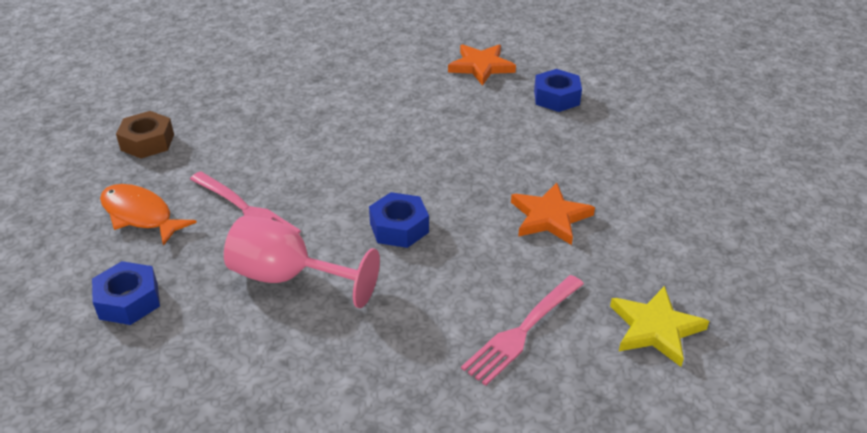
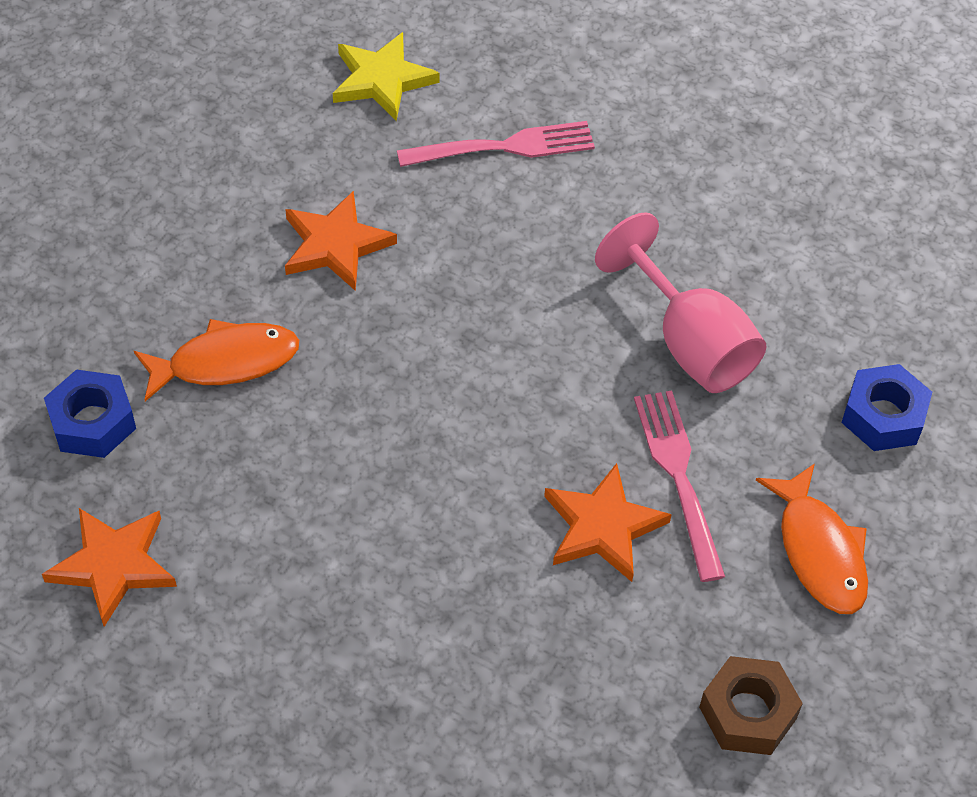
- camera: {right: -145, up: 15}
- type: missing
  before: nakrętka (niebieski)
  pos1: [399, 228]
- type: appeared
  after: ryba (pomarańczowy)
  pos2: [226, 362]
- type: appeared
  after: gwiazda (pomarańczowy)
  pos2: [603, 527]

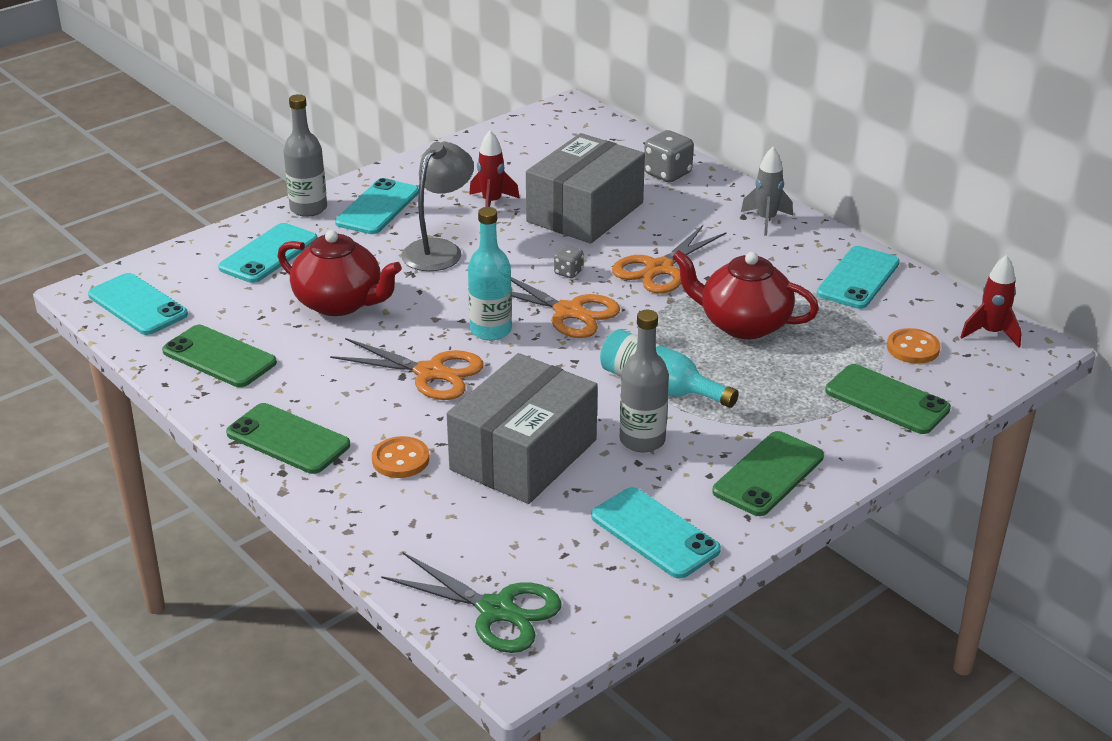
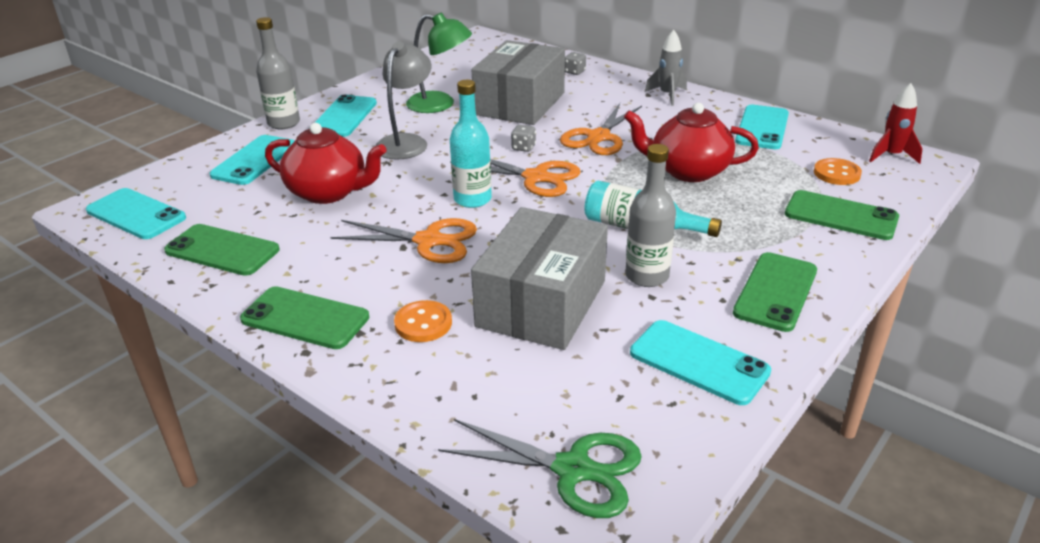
- camera: {right: -10, up: 0}
- type: exchanged
  before: rakieta (czerwony)
  after: lampka (zielony)
  pos1: [492, 203]
  pos2: [440, 104]
- type: size
  before: kostka do gry (szary)
  pos1: [667, 174]
  pos2: [574, 72]
  scale: 0.57

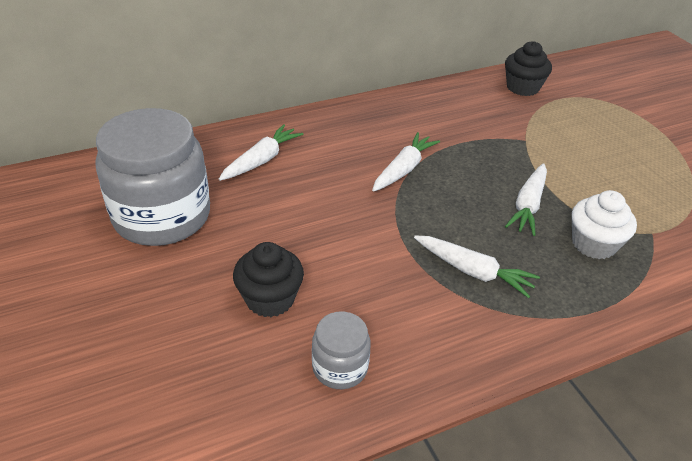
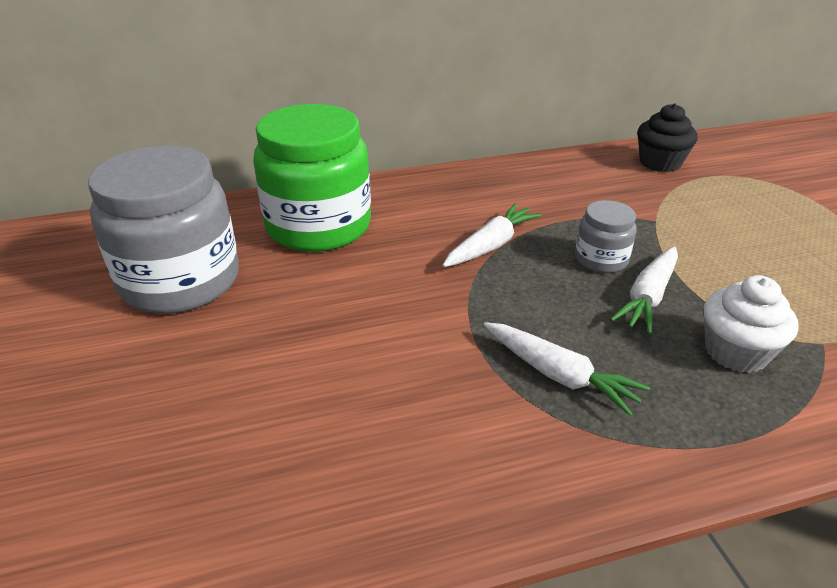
- camera: {right: 10, up: -5}
- type: exchanged
  before: marchewka (biały)
  after: słoik (zielony)
  pos1: [261, 160]
  pos2: [318, 226]
- type: missing
  before: muffinka (czarny)
  pos1: [270, 299]
- type: relocated
  before: słoik (szary)
  pos1: [340, 367]
  pos2: [601, 259]

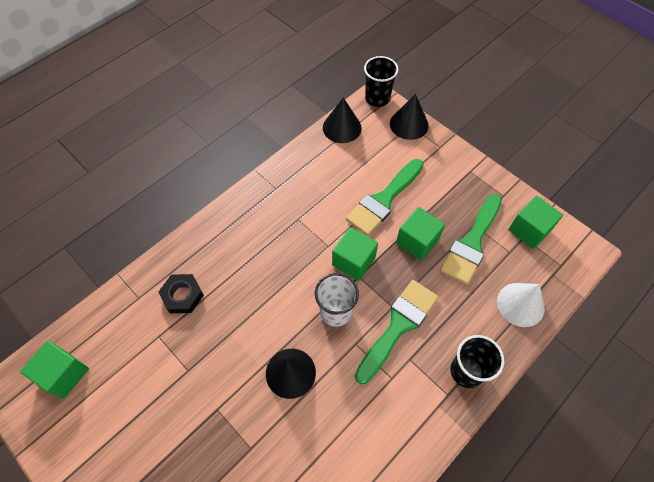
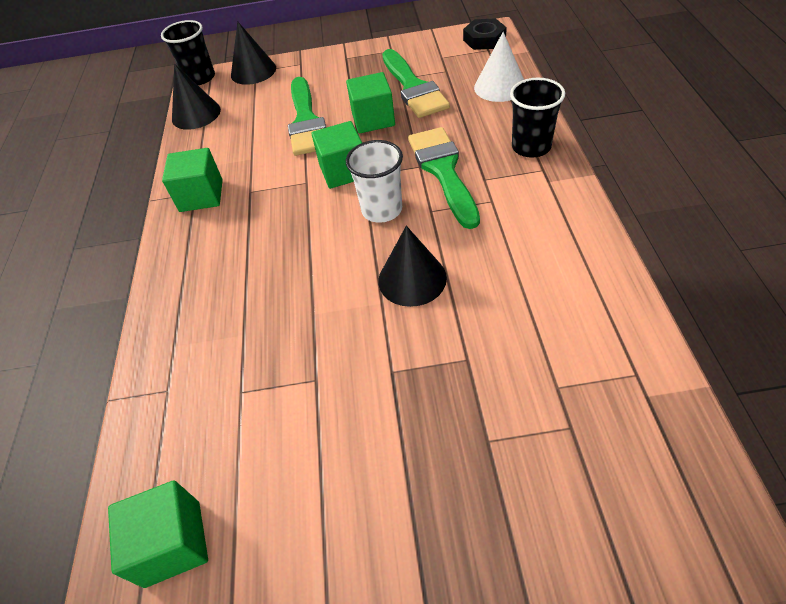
- camera: {right: -45, up: -10}
- type: relocated
  before: nakrętka (czarny)
  pos1: [182, 295]
  pos2: [484, 39]
- type: relocated
  before: sześcian (zielony)
  pos1: [529, 230]
  pos2: [201, 196]

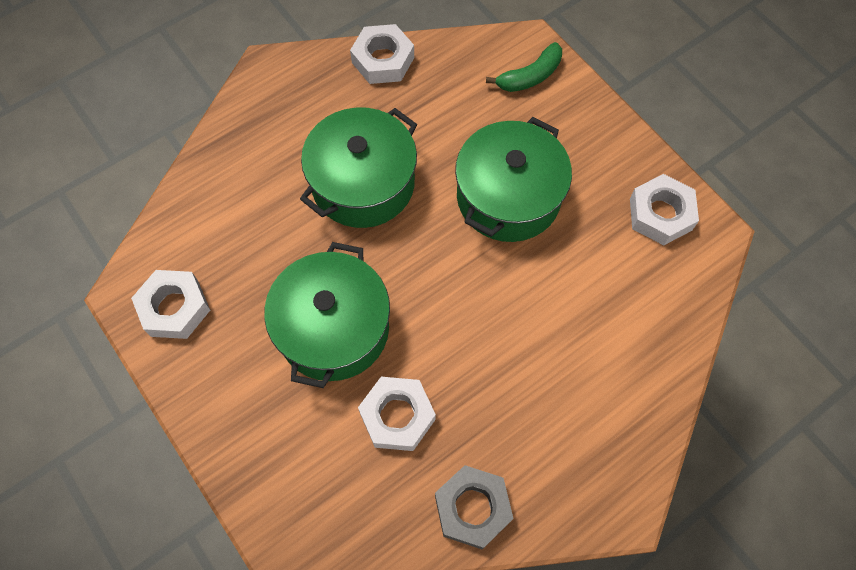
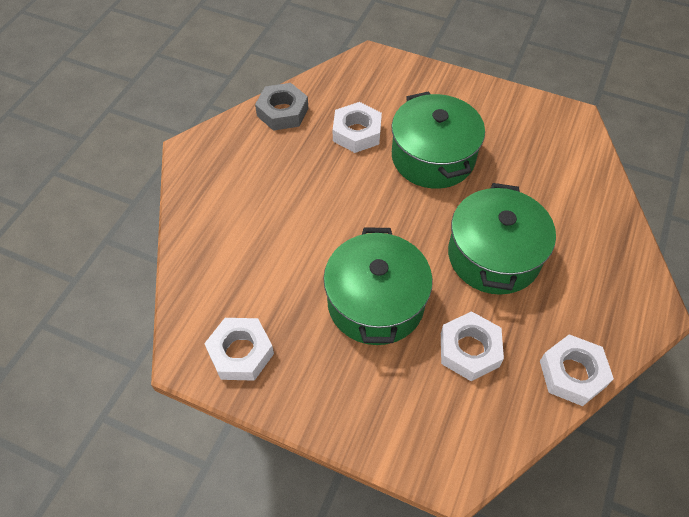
- camera: {right: 150, up: -10}
- type: relocated
  before: nakrętka (biały)
  pos1: [174, 308]
  pos2: [469, 350]
- type: missing
  before: banan (zielony)
  pos1: [530, 76]

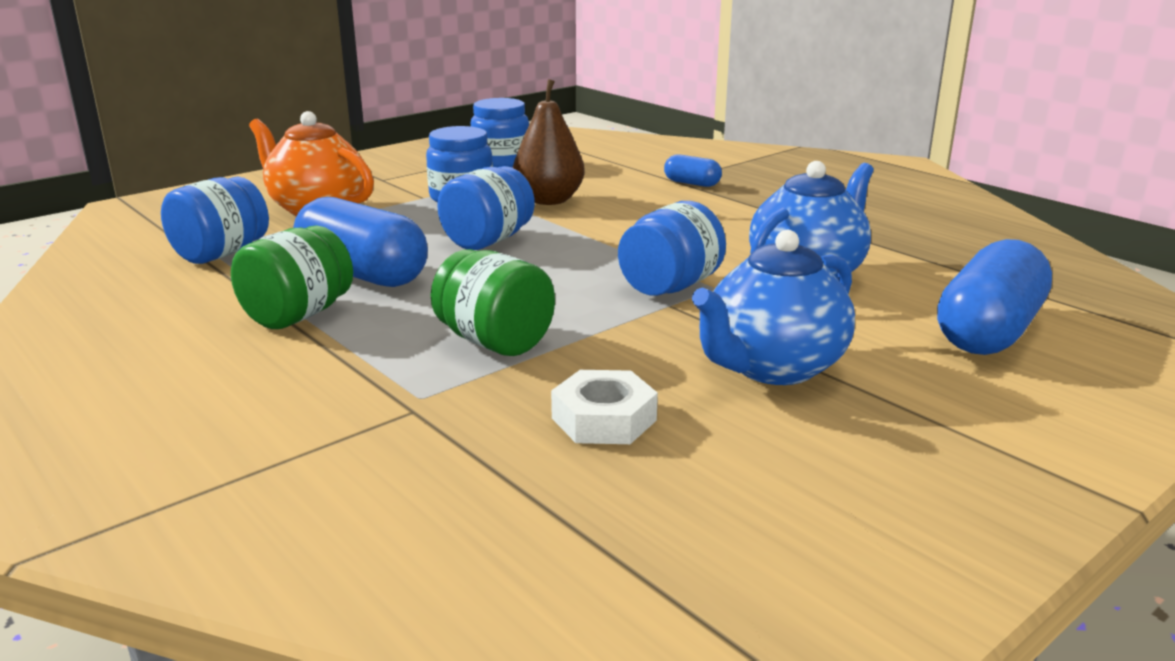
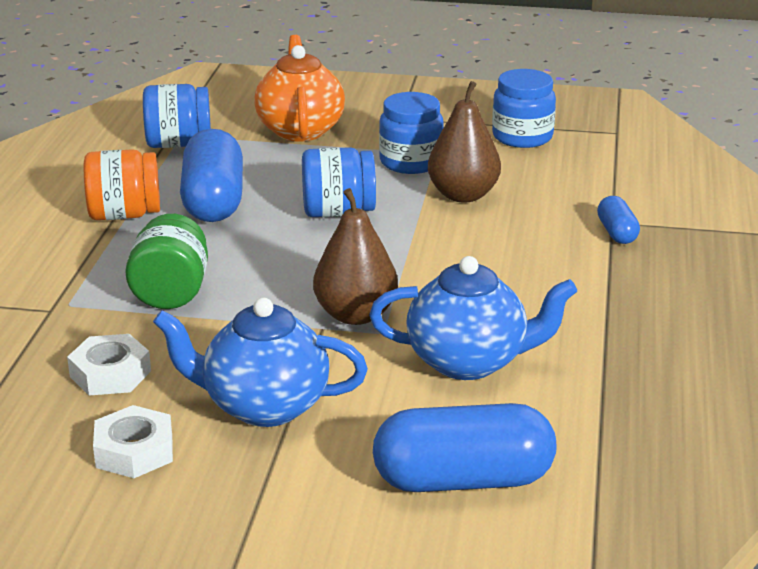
- camera: {right: 50, up: 5}
- type: colour
  before: słoik (zielony)
  after: słoik (pomarańczowy)
  pos1: [298, 315]
  pos2: [124, 215]
- type: exchanged
  before: słoik (niebieski)
  after: gruszka (brązowy)
  pos1: [670, 287]
  pos2: [355, 315]
- type: appeared
  after: nakrętka (biały)
  pos2: [134, 451]

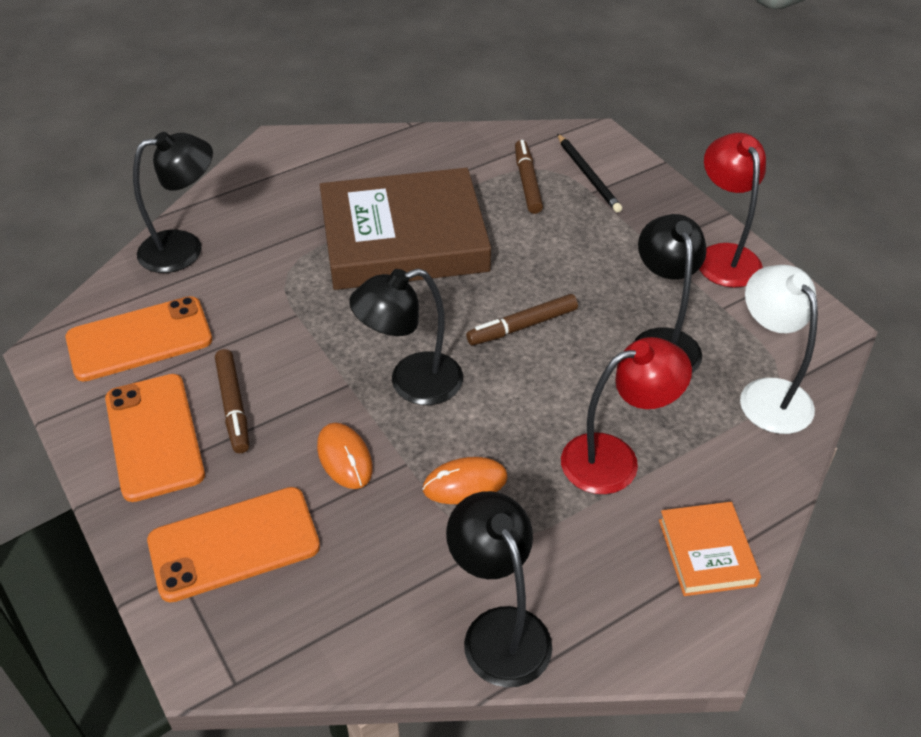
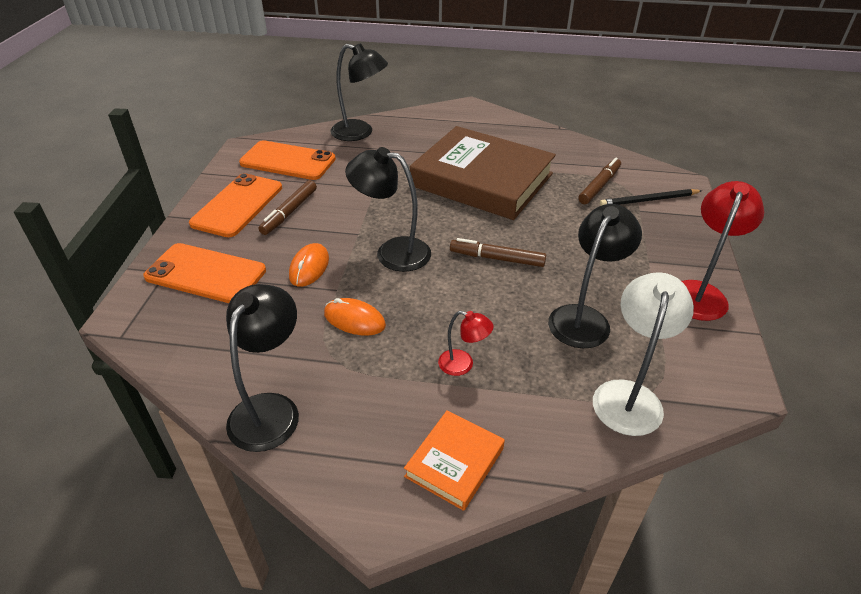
- camera: {right: 40, up: -5}
- type: spun
  before: ołówek (czarny)
  pos1: [588, 175]
  pos2: [648, 200]
  turn: 60
- type: size
  before: lampka (czerwony)
  pos1: [615, 459]
  pos2: [463, 365]
  scale: 0.54

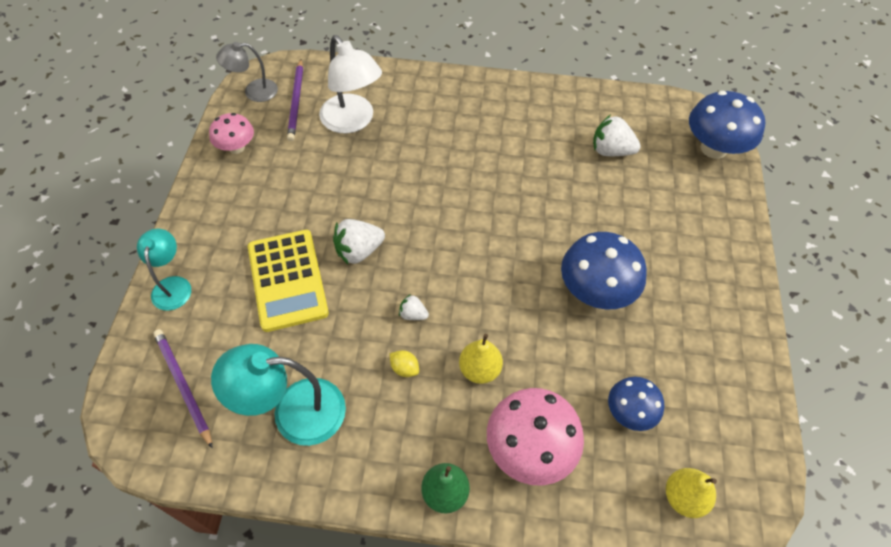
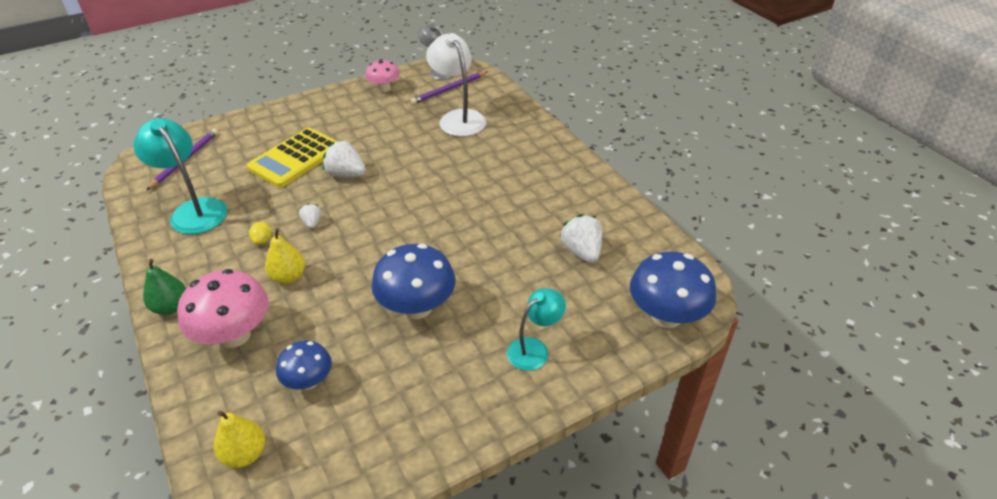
- camera: {right: 55, up: -15}
- type: relocated
  before: lampka (turkusowy)
  pos1: [172, 285]
  pos2: [534, 349]
- type: spun
  before: lampka (biały)
  pos1: [352, 121]
  pos2: [458, 118]
  turn: 135

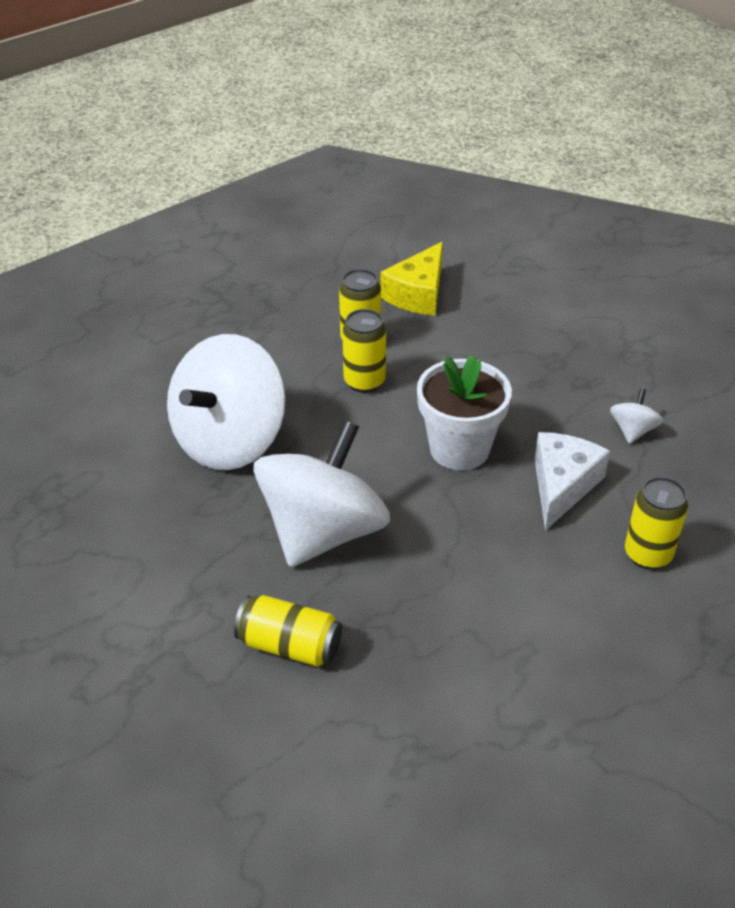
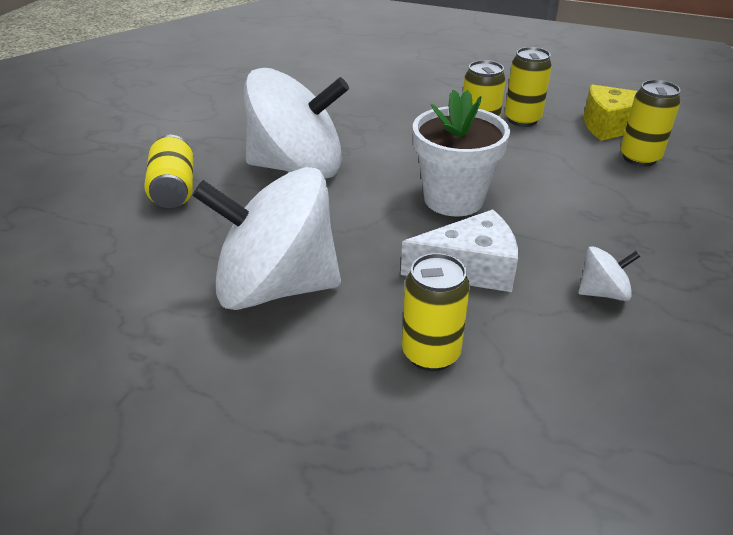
- camera: {right: 60, up: -5}
- type: relocated
  before: bączek (biały)
  pos1: [230, 440]
  pos2: [276, 286]
- type: appeared
  after: puszka (żółty)
  pos2: [639, 158]

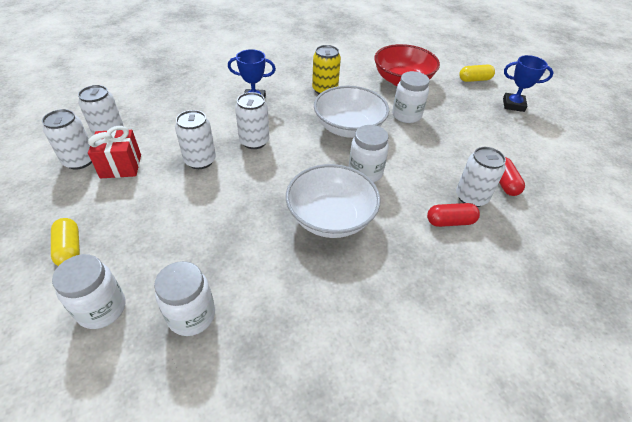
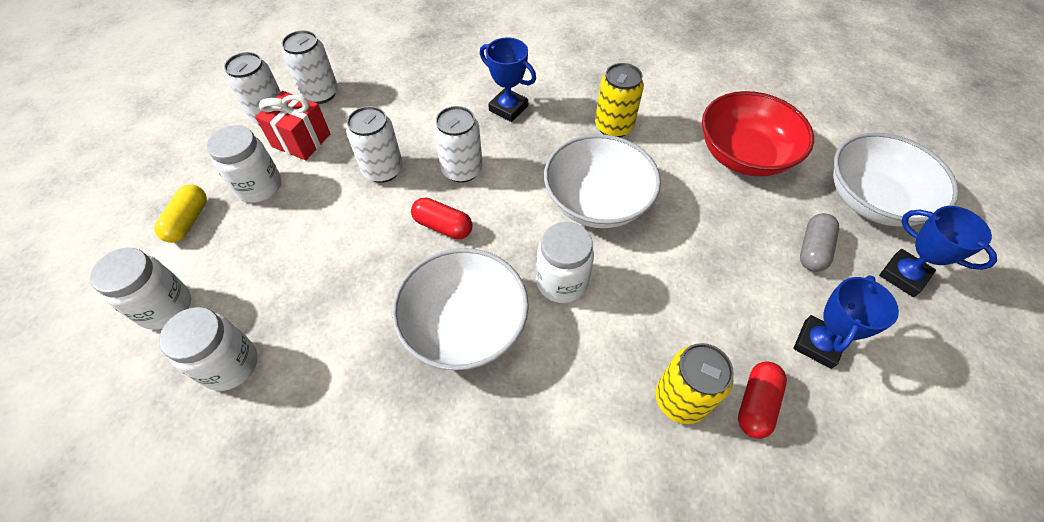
- camera: {right: 35, up: 10}
- type: relocated
  before: słoik (biały)
  pos1: [406, 115]
  pos2: [259, 186]
- type: relocated
  before: kapsułka (czerwony)
  pos1: [450, 221]
  pos2: [443, 226]
- type: colour
  before: puszka (biały)
  after: puszka (żółty)
  pos1: [471, 197]
  pos2: [680, 399]
- type: exchanged
  before: kapsułka (żółty)
  after: miska (biały)
  pos1: [474, 80]
  pos2: [872, 200]
- type: appeared
  after: puchar (niebieski)
  pos2: [817, 344]
- type: appeared
  after: kapsułka (szary)
  pos2: [813, 249]

